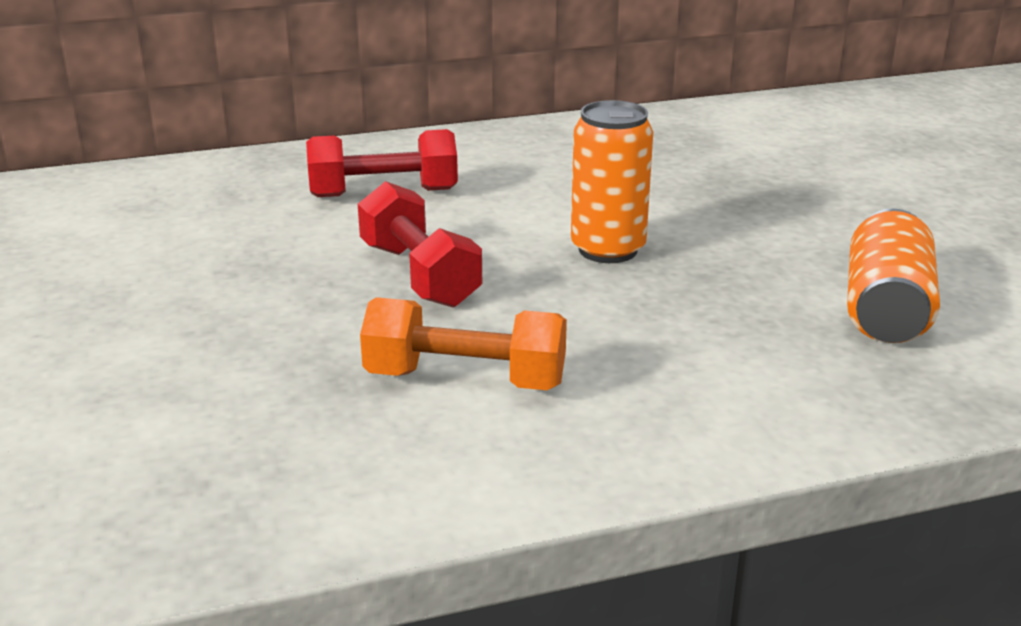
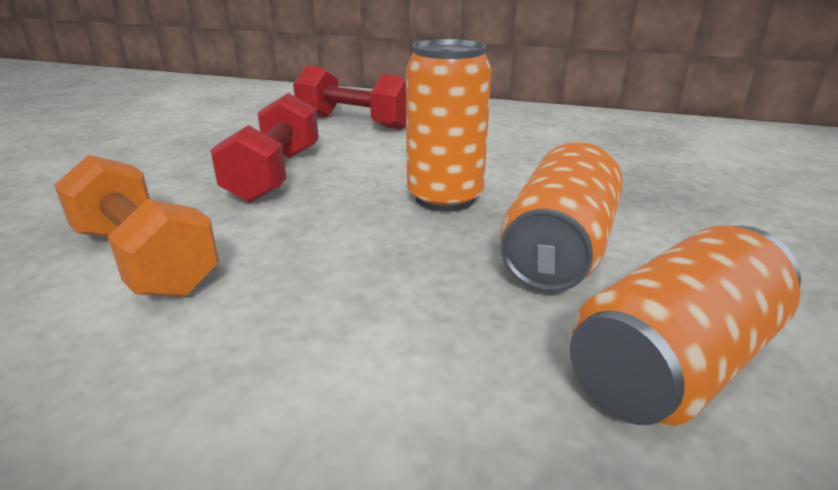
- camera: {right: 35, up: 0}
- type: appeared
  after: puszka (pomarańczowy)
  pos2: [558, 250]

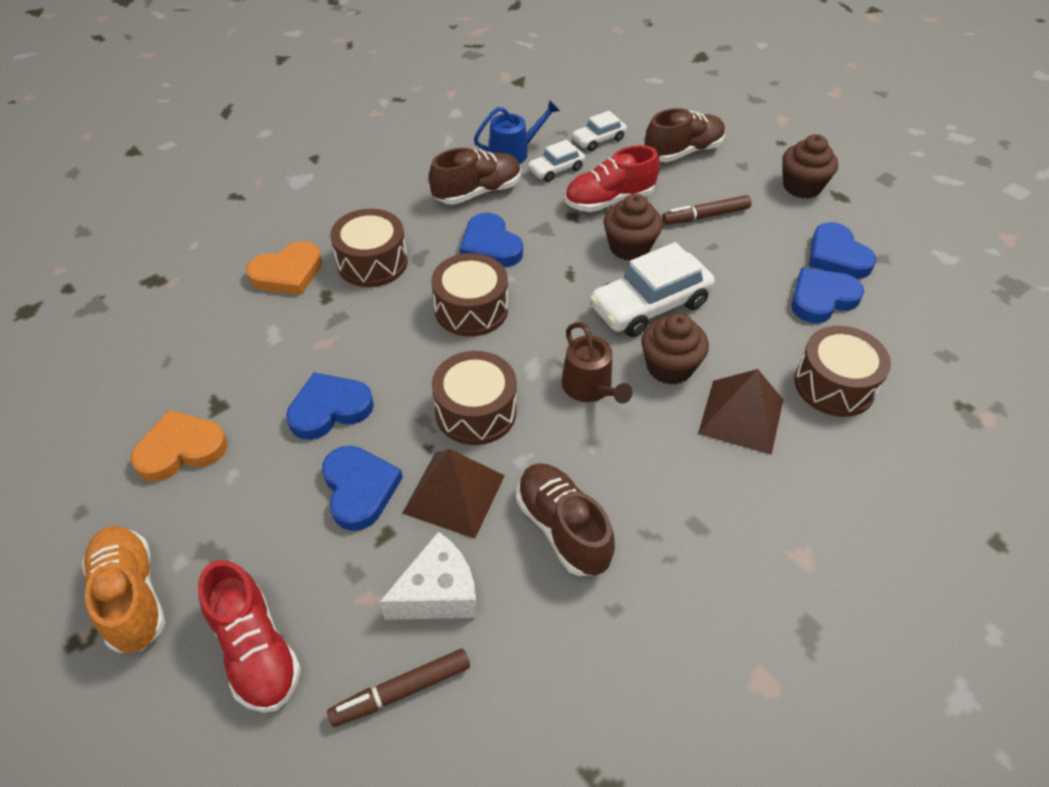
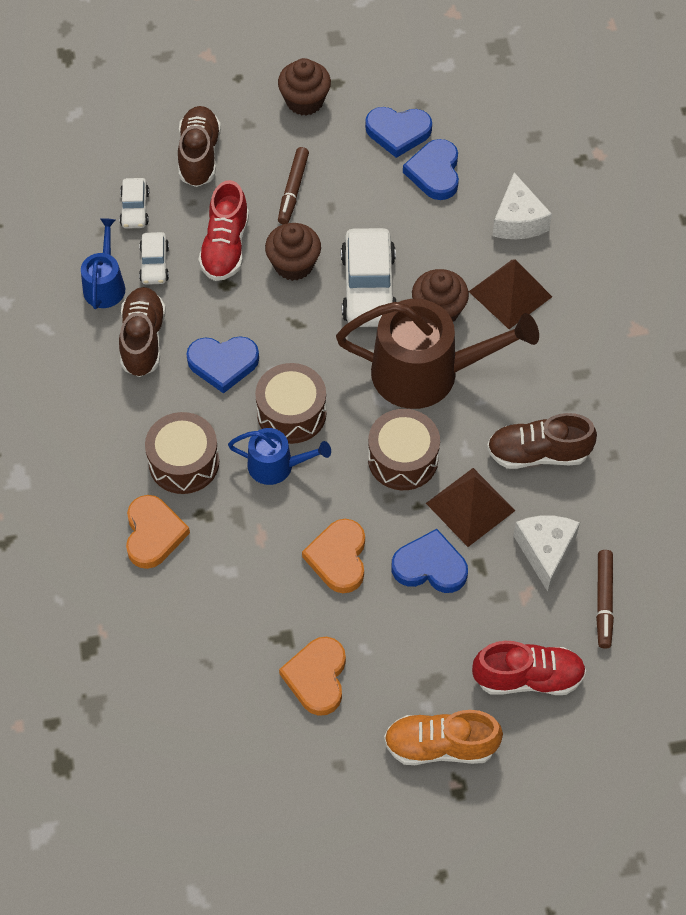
- camera: {right: -60, up: 10}
- type: colour
  before: serce (niebieski)
  after: serce (pomarańczowy)
  pos1: [329, 409]
  pos2: [338, 558]
- type: size
  before: konewka (brązowy)
  pos1: [590, 387]
  pos2: [426, 373]
  scale: 1.95
- type: exchanged
  before: bęben (brązowy)
  after: ser (biały)
  pos1: [834, 385]
  pos2: [518, 220]
- type: appeared
  after: konewka (niebieski)
  pos2: [276, 466]

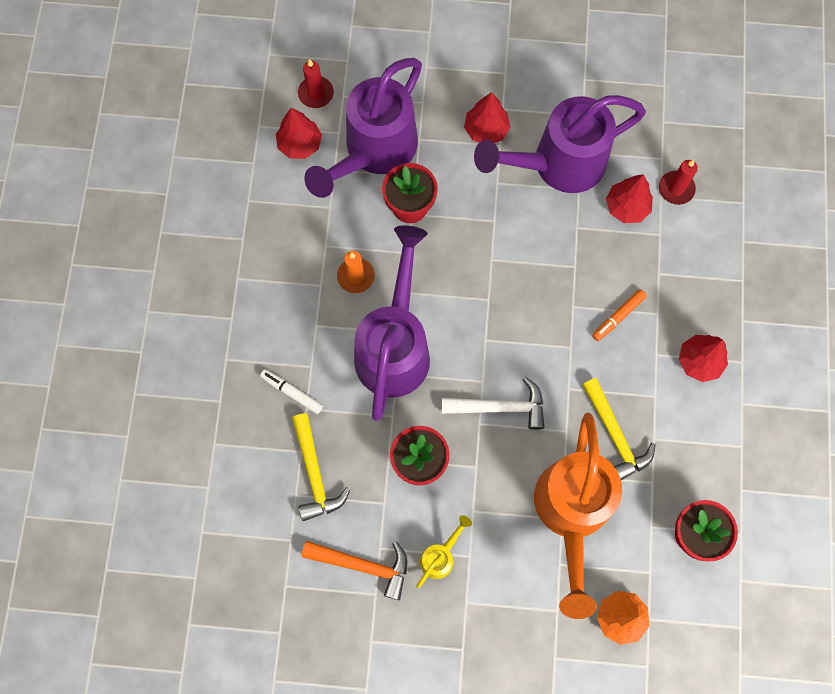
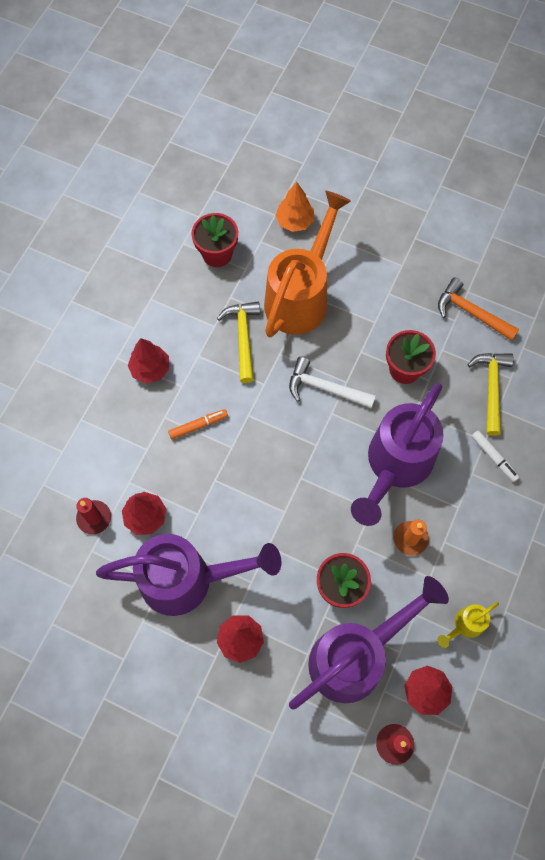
- camera: {right: -160, up: -5}
- type: relocated
  before: konewka (żółty)
  pos1: [440, 556]
  pos2: [465, 625]

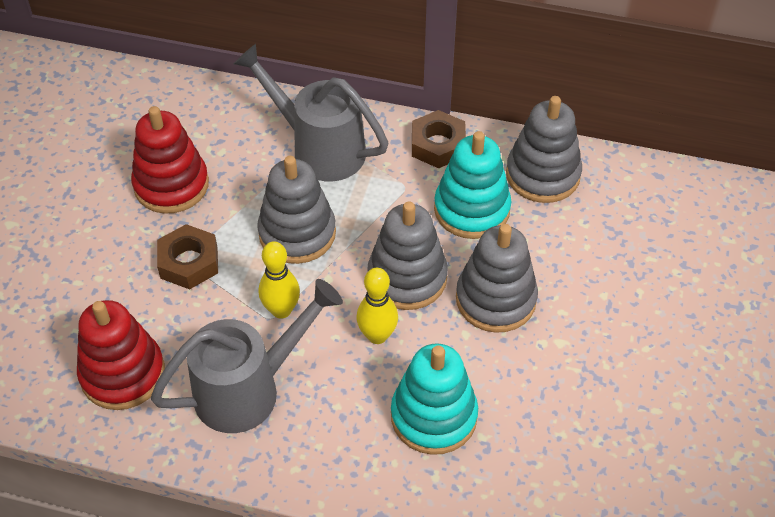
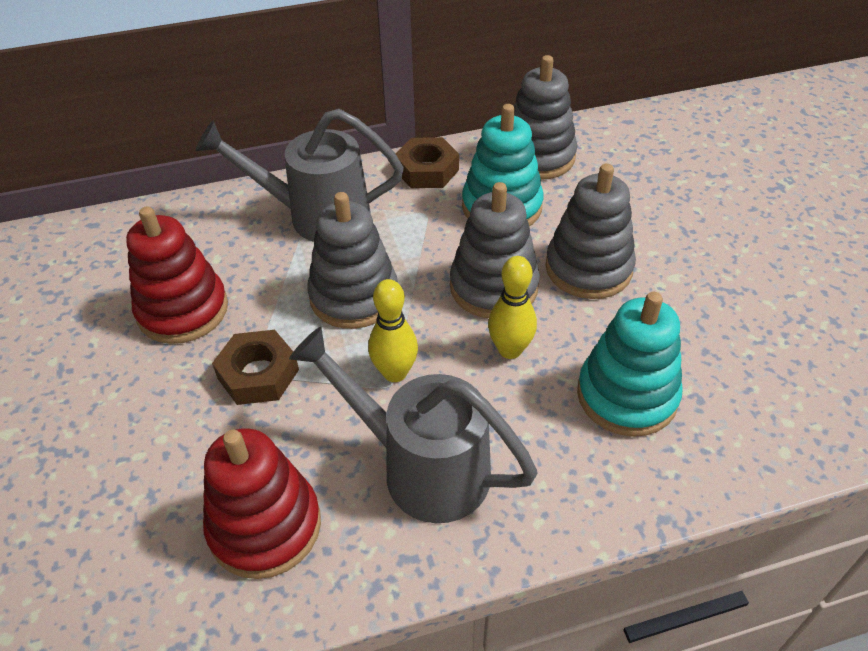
- camera: {right: -30, up: -5}
- type: spun
  before: konewka (szary)
  pos1: [248, 389]
  pos2: [422, 467]
  turn: -90

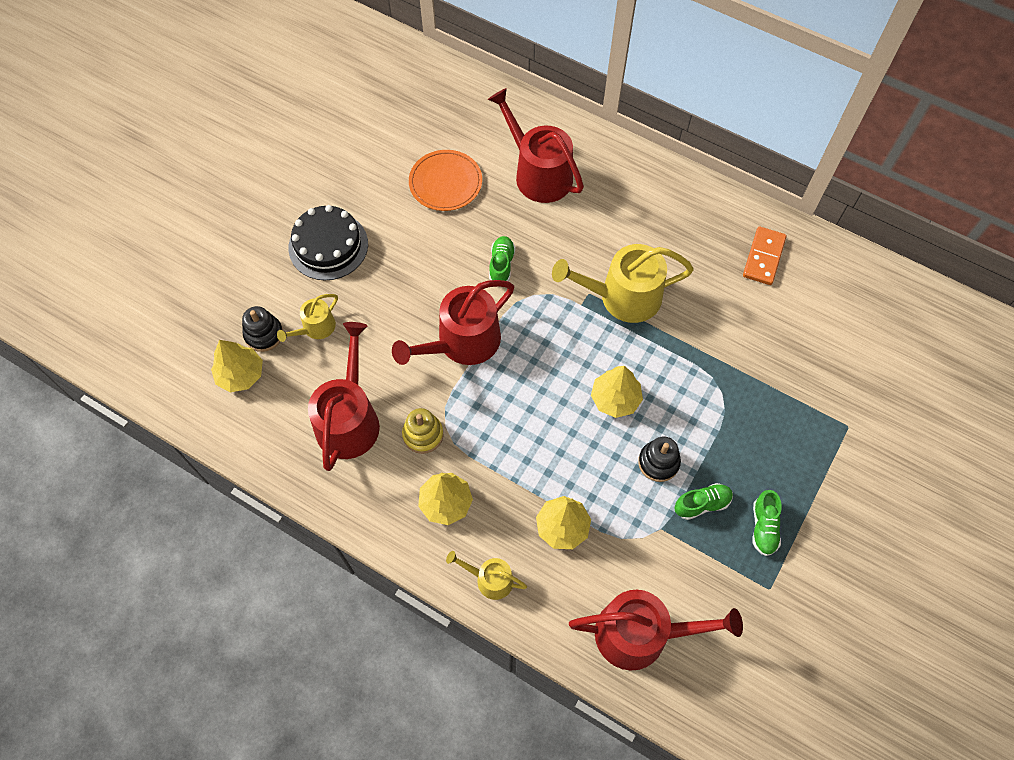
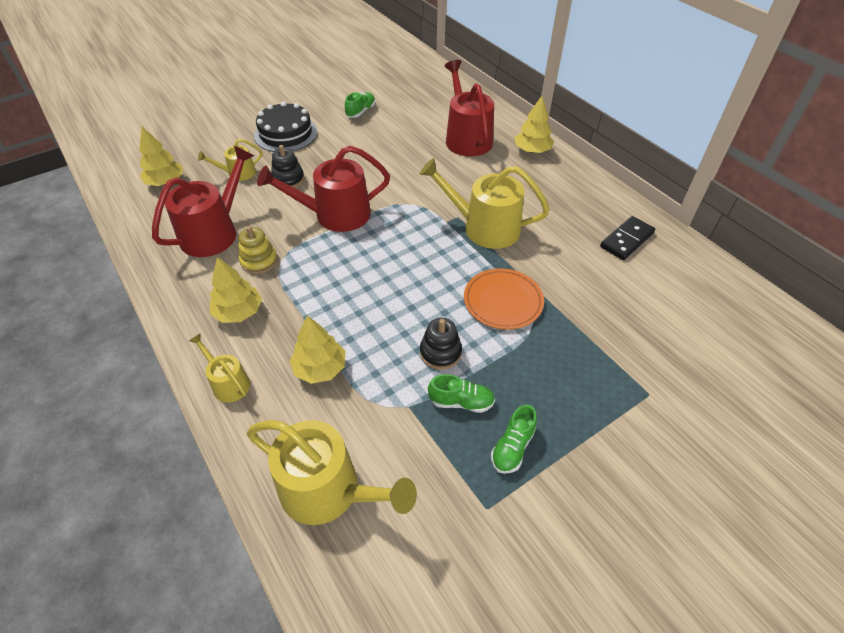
- camera: {right: 25, up: -15}
- type: relocated
  before: zabawka nakładanka (czarny)
  pos1: [264, 334]
  pos2: [288, 179]
- type: relocated
  before: talerz (pomarańczowy)
  pos1: [445, 182]
  pos2: [503, 301]
- type: relocated
  before: but (zielony)
  pos1: [501, 265]
  pos2: [361, 111]
- type: colour
  before: konewka (czerwony)
  after: konewka (żółty)
  pos1: [640, 634]
  pos2: [328, 490]
- type: relocated
  before: drzewko (żółty)
  pos1: [615, 399]
  pos2: [532, 150]
- type: colour
  before: kostka domina (pomarańczowy)
  after: kostka domina (czarny)
  pos1: [763, 257]
  pos2: [627, 240]

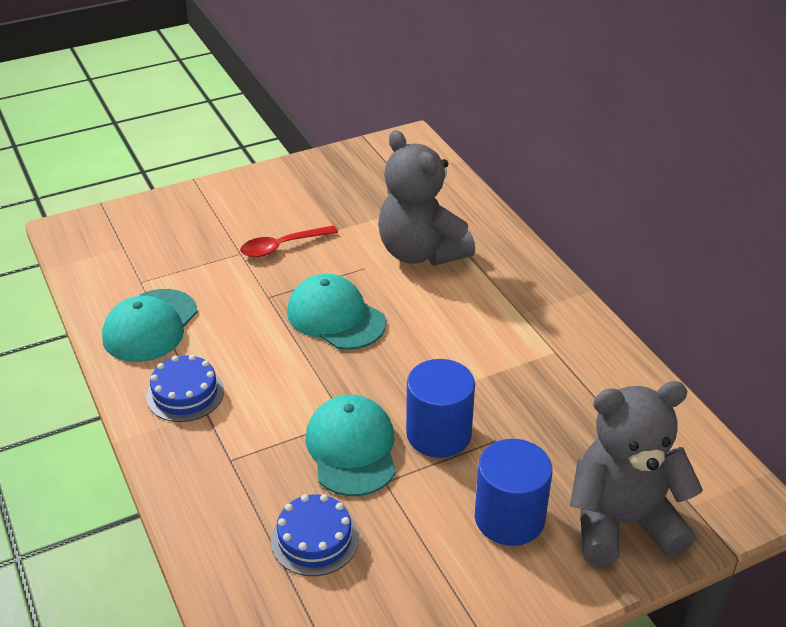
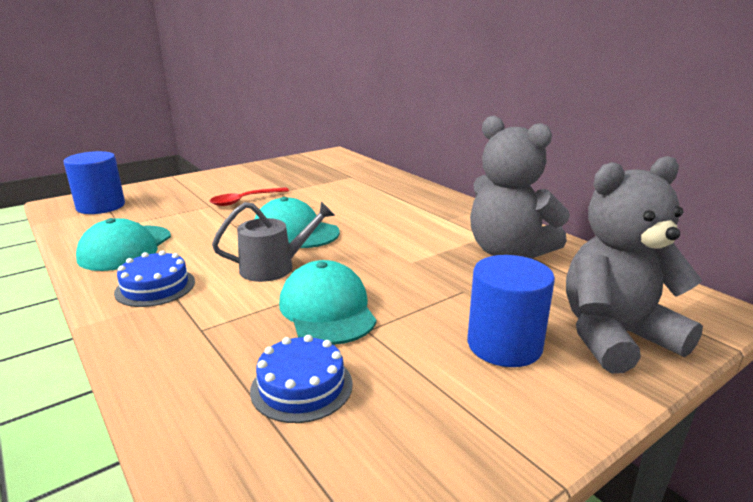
- camera: {right: -10, up: -15}
- type: relocated
  before: miś (szary)
  pos1: [421, 252]
  pos2: [508, 251]
- type: relocated
  before: walec (niebieski)
  pos1: [439, 434]
  pos2: [101, 206]
- type: appeared
  after: konewka (szary)
  pos2: [274, 267]

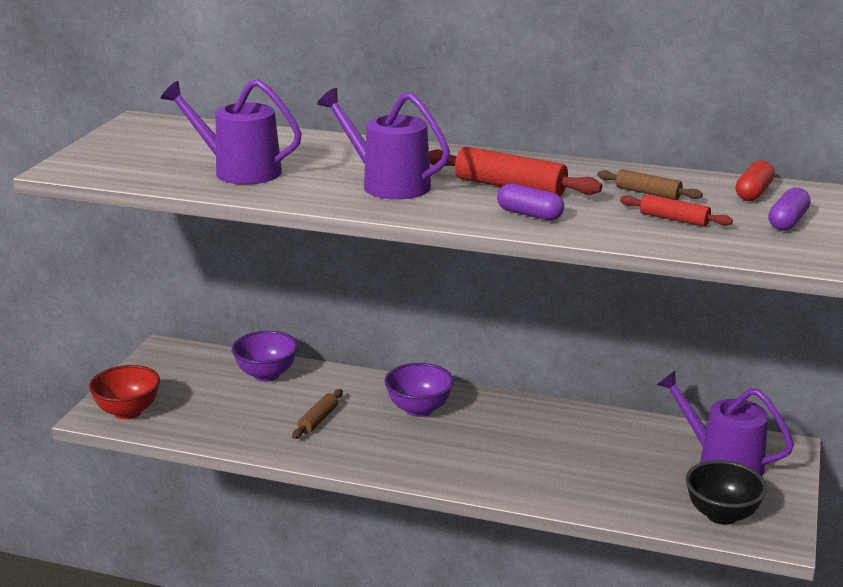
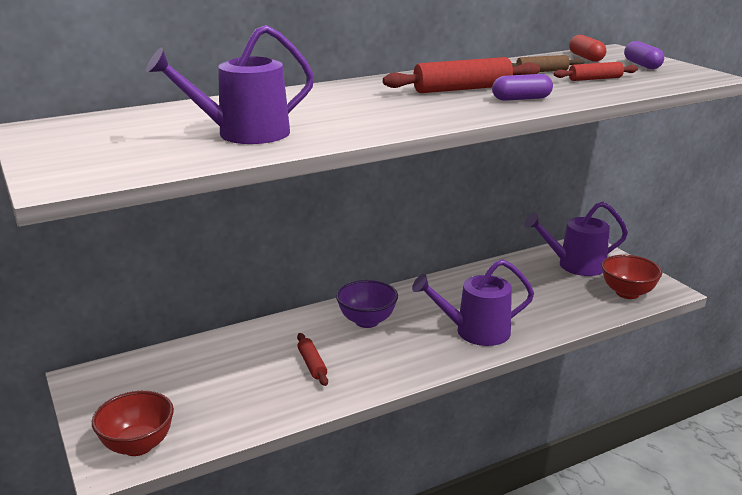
- camera: {right: -45, up: 0}
- type: missing
  before: miska (fioletowy)
  pos1: [266, 375]
- type: colour
  before: wałek do ciasta (brązowy)
  after: wałek do ciasta (czerwony)
  pos1: [318, 420]
  pos2: [312, 364]
- type: relocated
  before: konewka (fioletowy)
  pos1: [388, 184]
  pos2: [475, 332]
- type: colour
  before: miska (czarny)
  after: miska (czerwony)
  pos1: [721, 515]
  pos2: [627, 293]

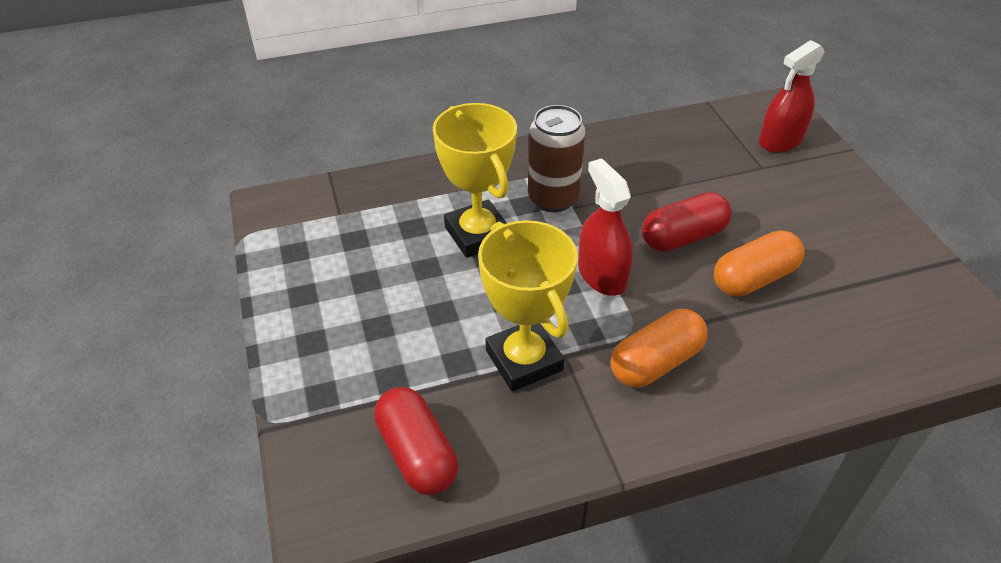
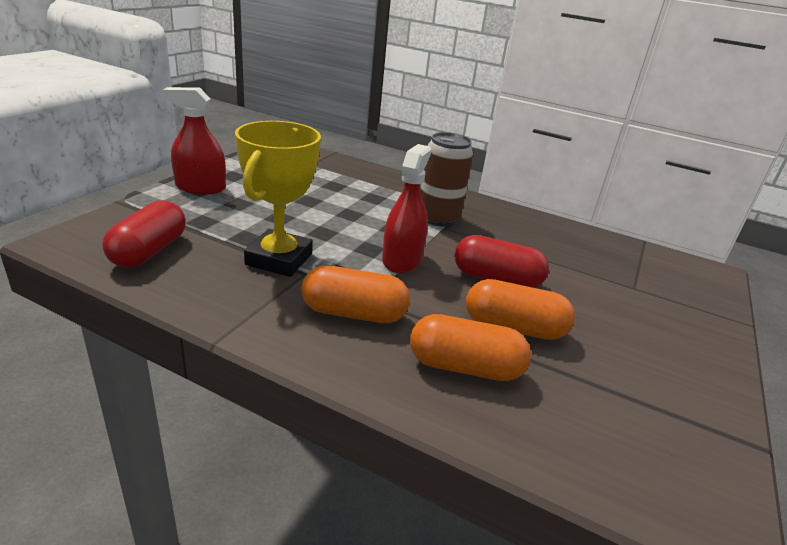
- camera: {right: 40, up: -15}
- type: missing
  before: puchar (żółty)
  pos1: [477, 234]
- type: relocated
  before: spryskiwacz (czerwony)
  pos1: [780, 140]
  pos2: [200, 187]
- type: appeared
  after: kapsułka (pomarańczowy)
  pos2: [465, 367]

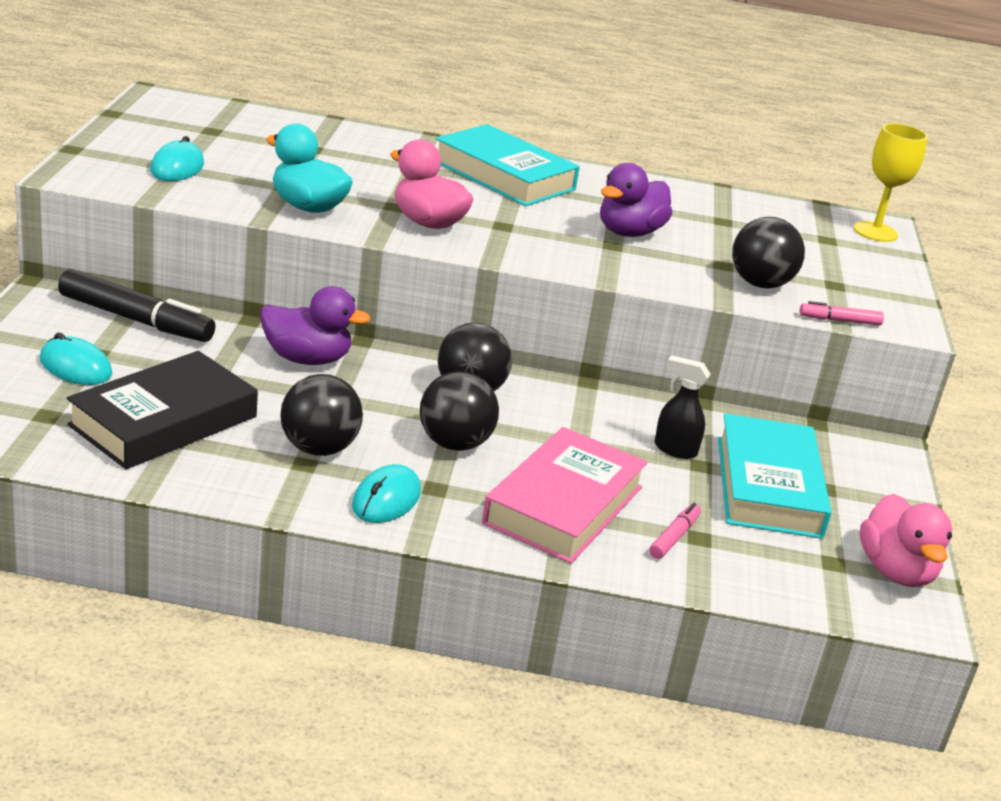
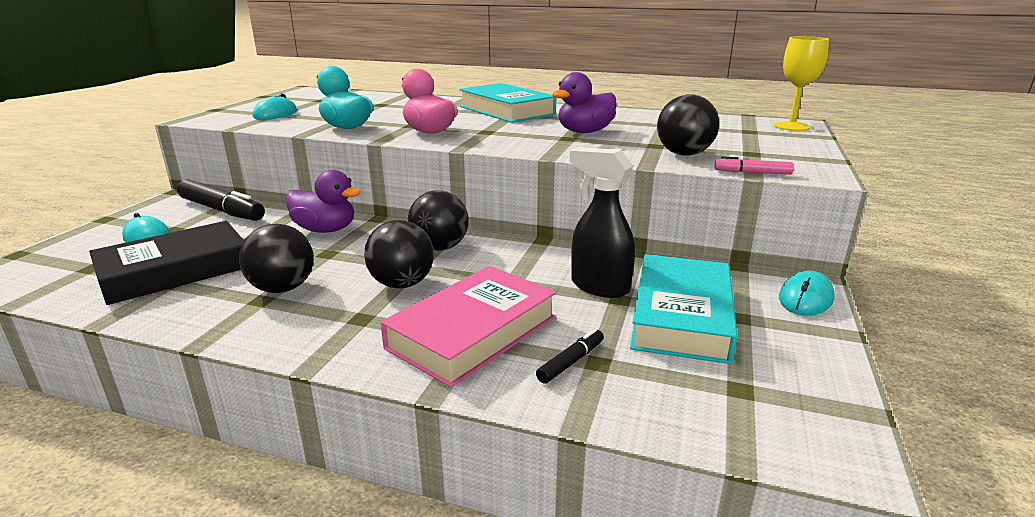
- camera: {right: 15, up: -5}
- type: relocated
  before: myszka (turkusowy)
  pos1: [386, 499]
  pos2: [805, 298]
- type: colour
  before: flamaster (różowy)
  after: flamaster (czarny)
  pos1: [674, 537]
  pos2: [571, 362]
- type: size
  before: spryskiwacz (czarny)
  pos1: [674, 449]
  pos2: [599, 286]
  scale: 1.56
- type: missing
  before: kaczka (różowy)
  pos1: [896, 571]

